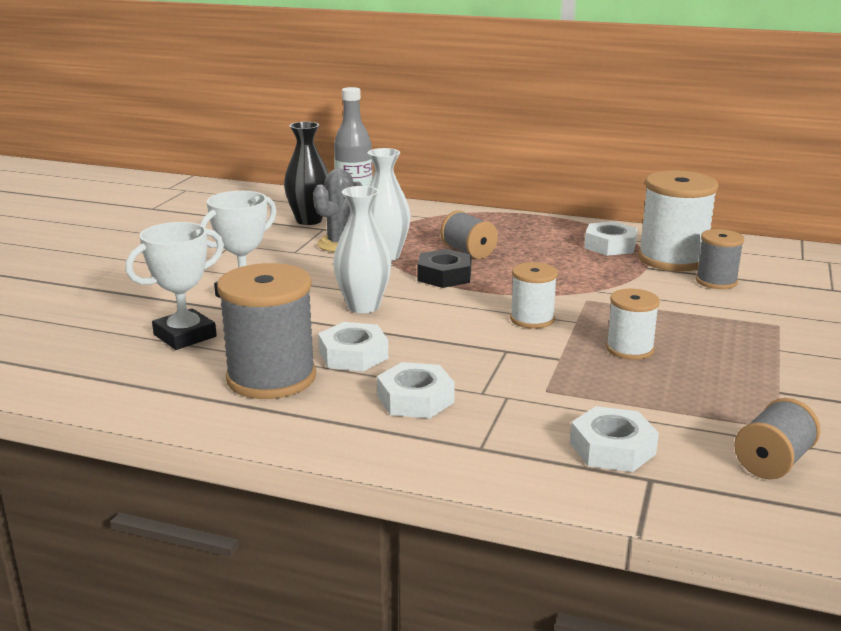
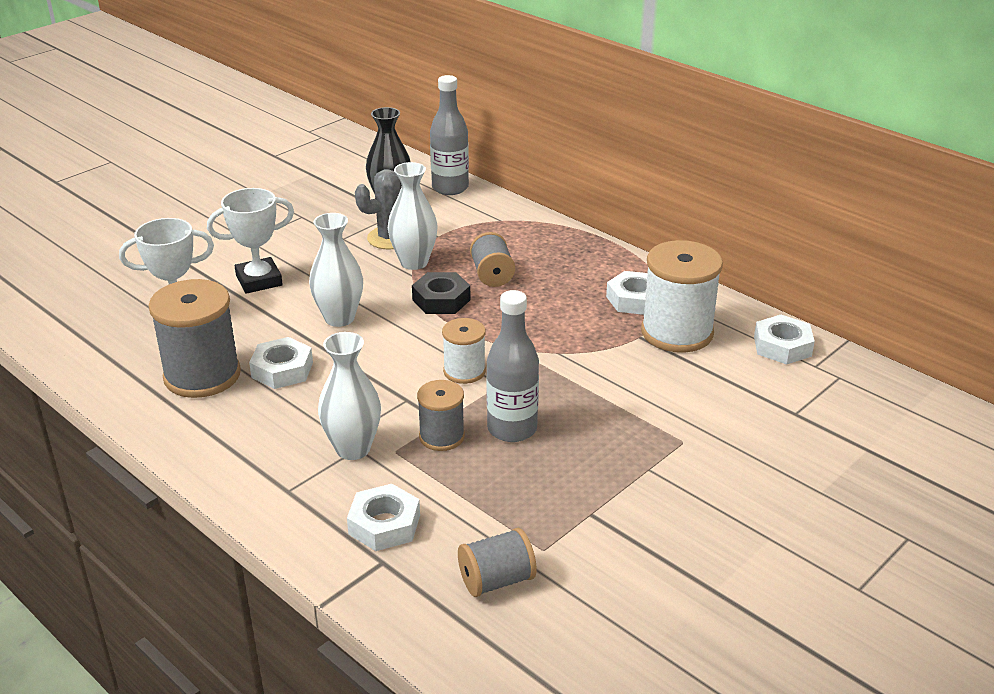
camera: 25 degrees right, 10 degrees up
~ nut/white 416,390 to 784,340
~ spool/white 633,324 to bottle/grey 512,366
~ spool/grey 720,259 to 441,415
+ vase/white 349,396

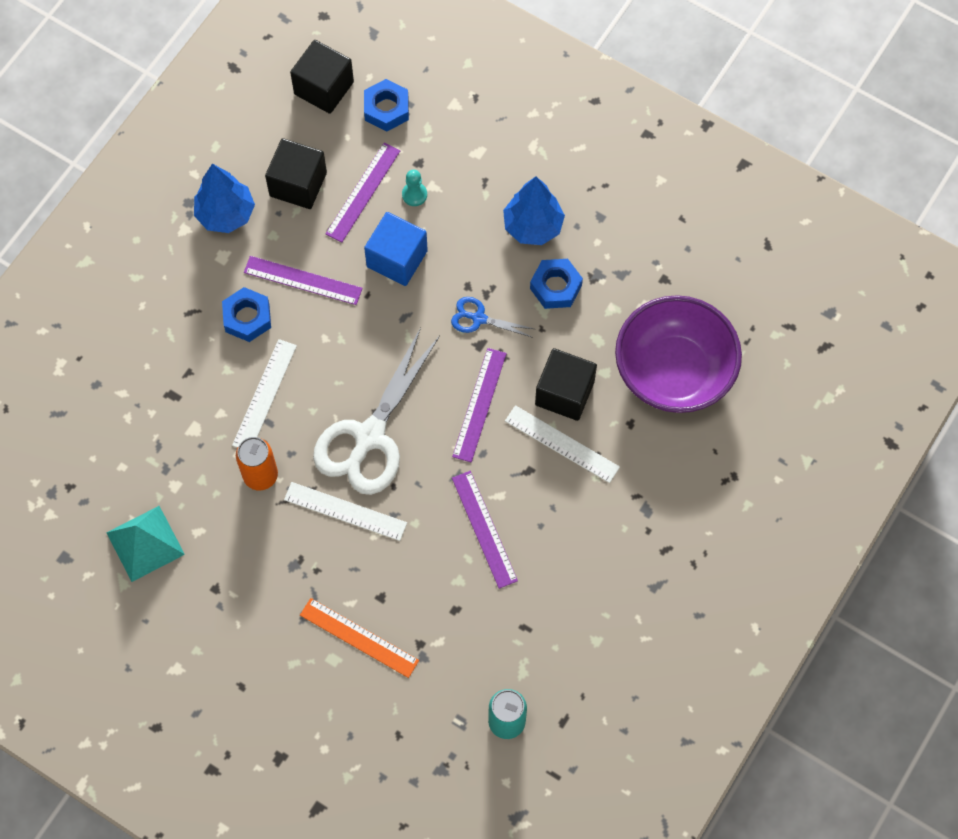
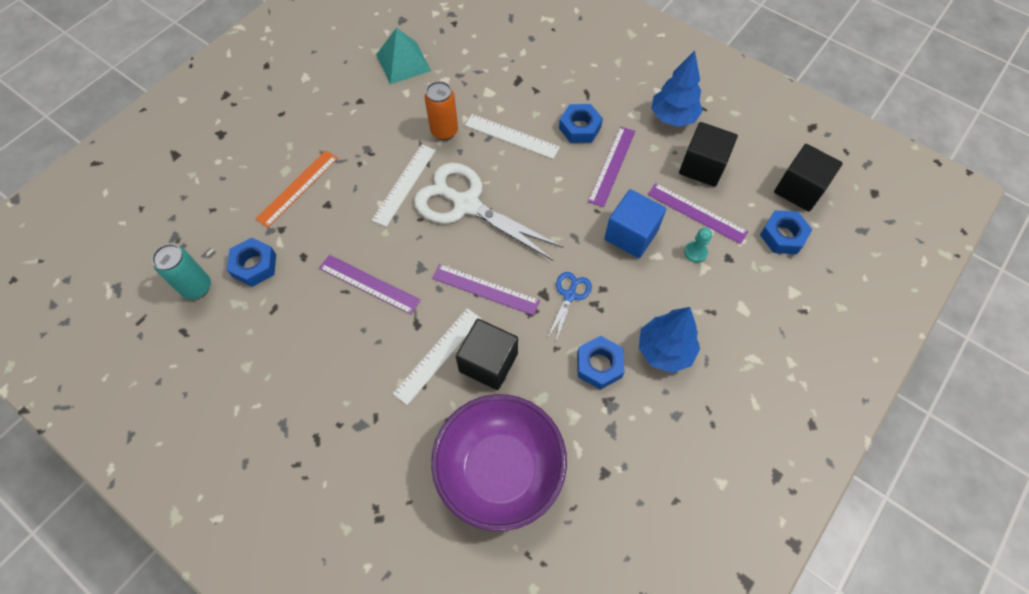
camera: 95 degrees right, 5 degrees down
~ ruler/purple 485,530 = 370,284 45 degrees clockwise
+ nut/blue 251,262

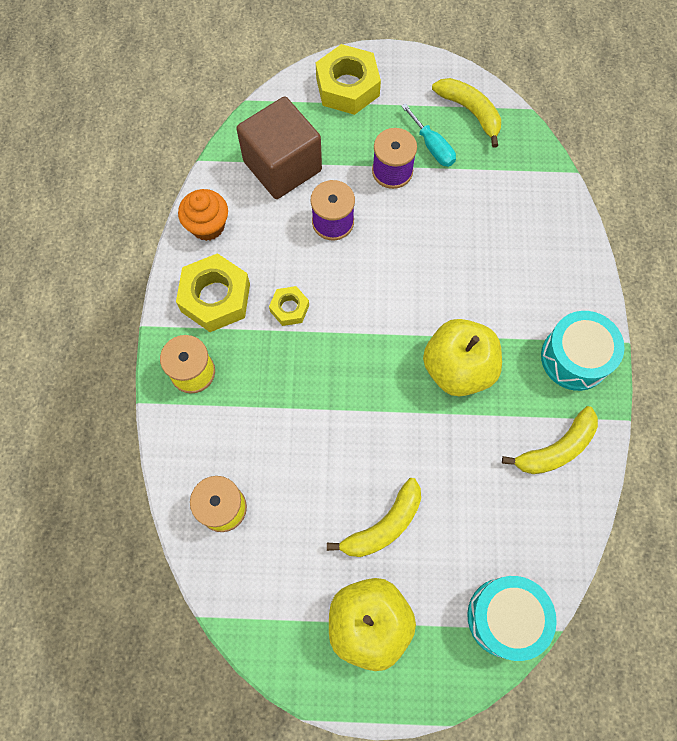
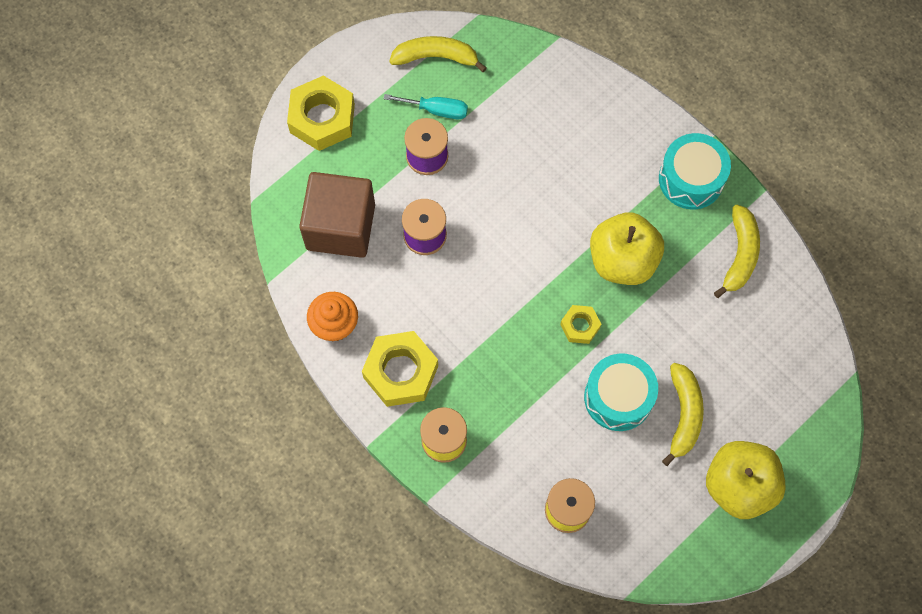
camera: 45 degrees left, 0 degrees up
~ nut/yellow 289,306 to 580,324
~ drum/turquoise 512,618 to 621,392

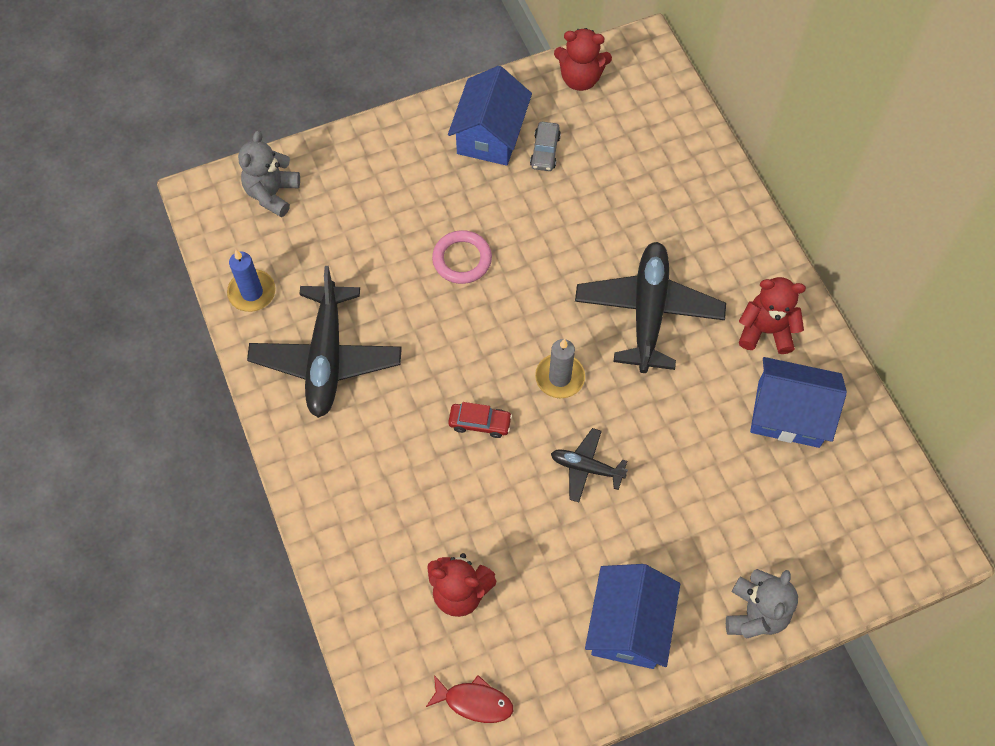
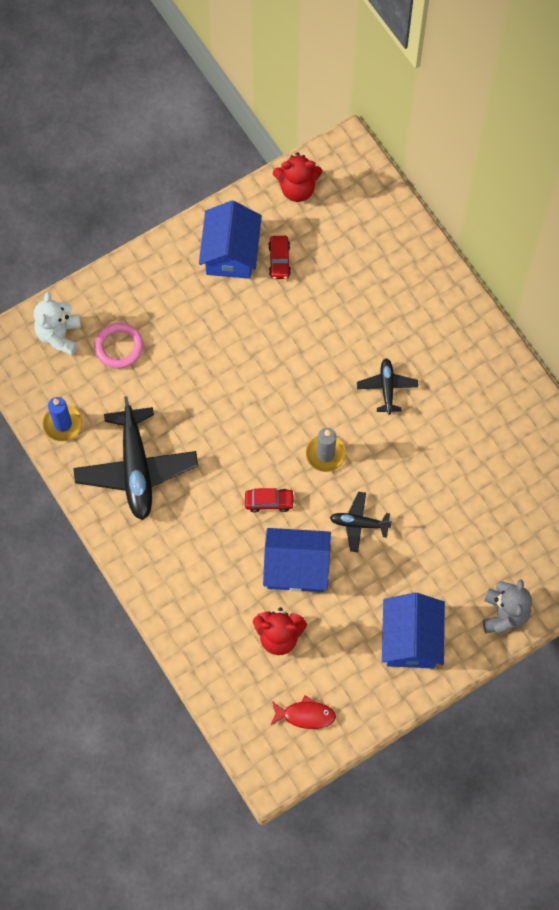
camera: 10 degrees left, 5 degrees up
~ teddy bear/grey 269,174 to teddy bear/white 57,323
~ ring/pink 462,257 to 119,346
~ car/grey 545,146 to car/red 279,257
~ plane/black 650,307 = 387,386 x0.50
- teddy bear/red 772,315
~ house/blue 798,402 to 297,560

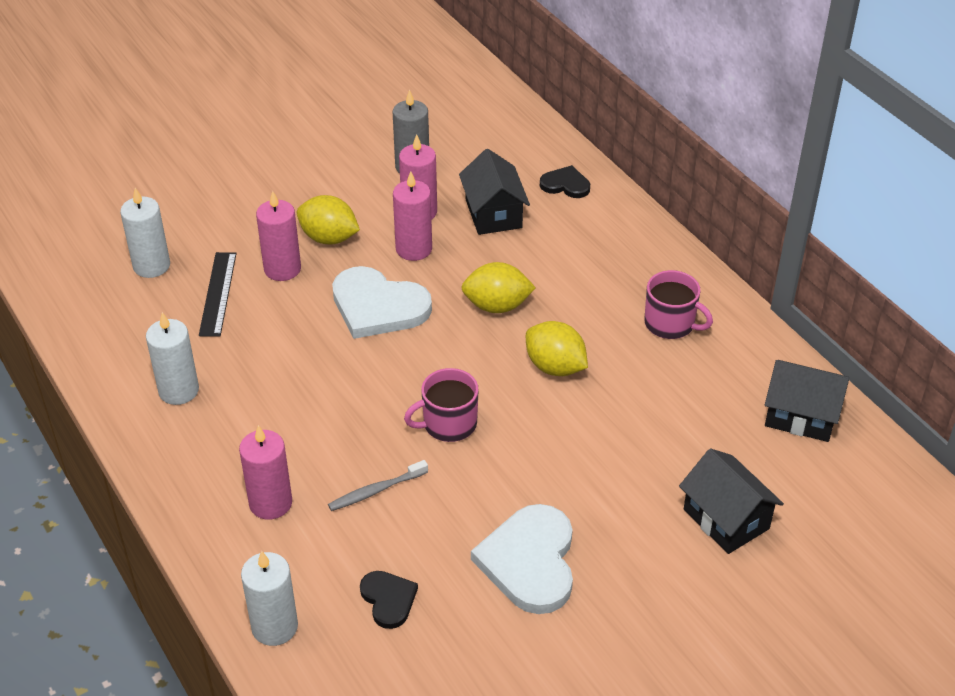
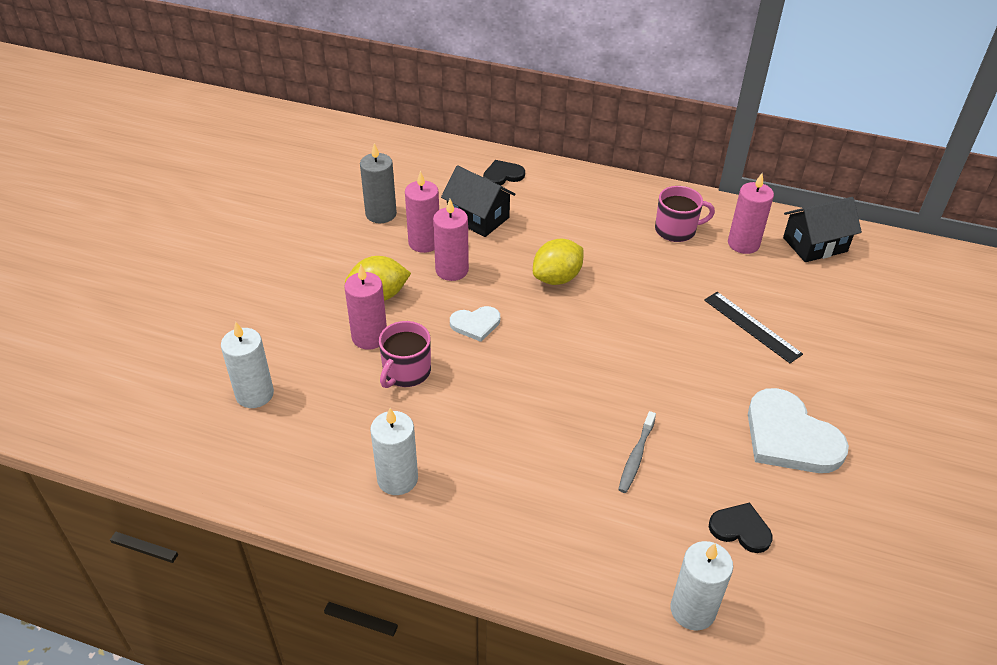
camera: 40 degrees left, 0 degrees up
~ ruler/black 217,294 to 753,327
~ candle/pink 265,472 to 751,213
~ heart/white 382,302 = 475,324 x0.53
~ mug/pink 441,405 to 405,354
- lemon/yellow 557,348
- house/black 731,501

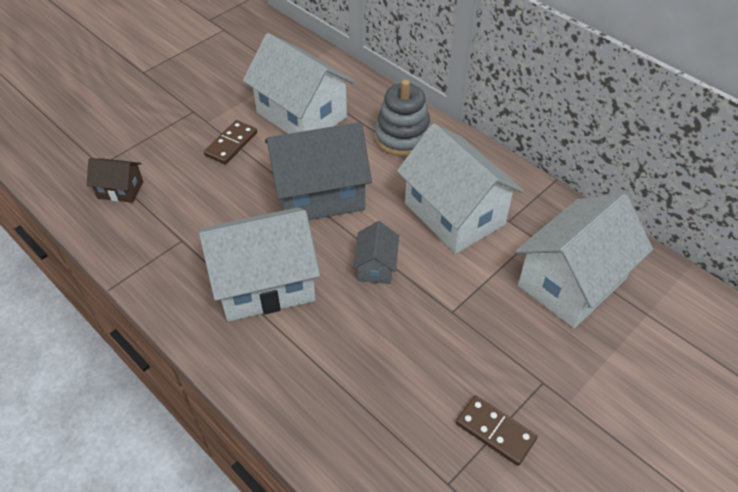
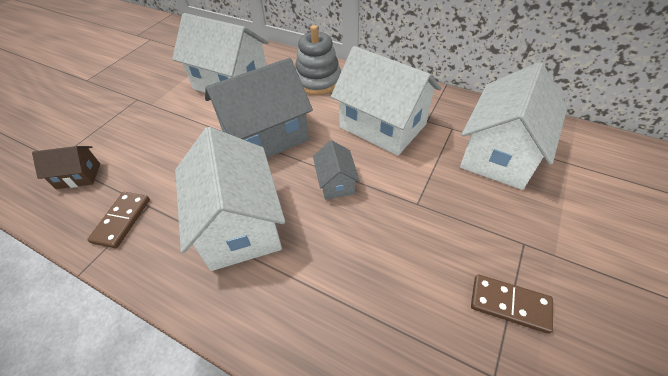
camera: 15 degrees left, 0 degrees up
~ house/white 259,264 = 230,199 75 degrees counterclockwise
~ domino/brown 230,142 to 118,220

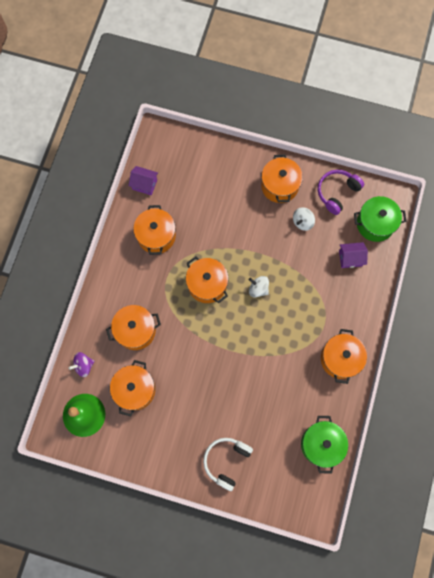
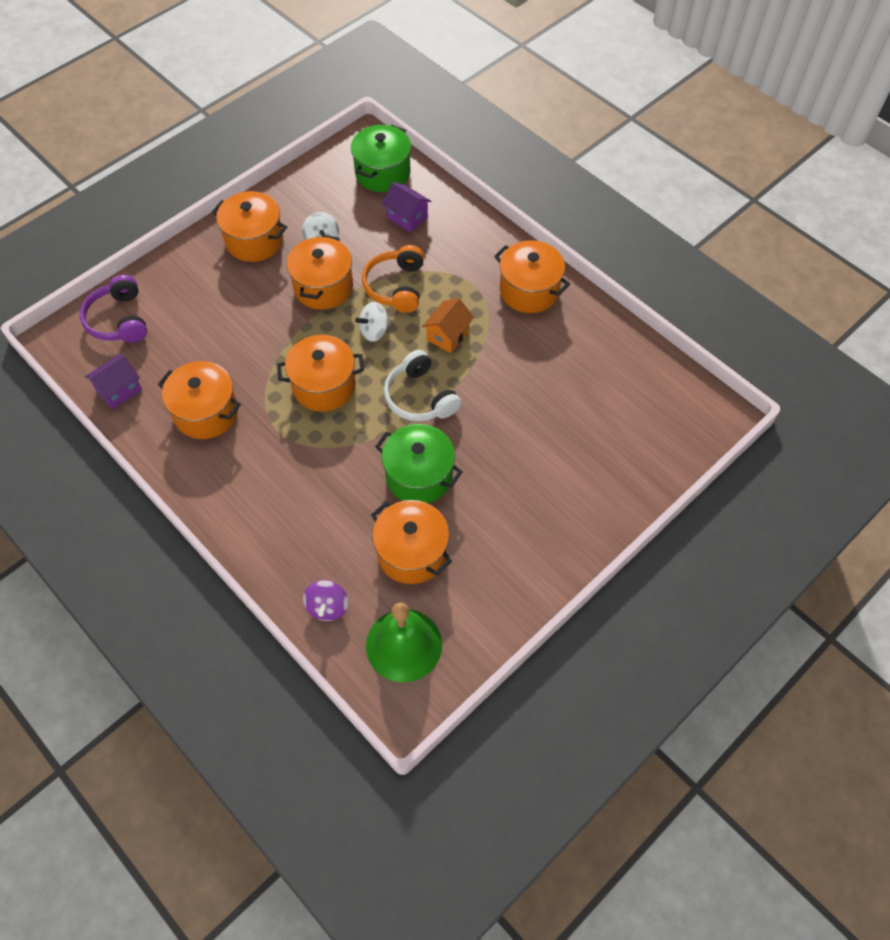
camera: 60 degrees left, 15 degrees down
~ pot/orange 133,327 to 320,272
~ headphones/white 228,464 to 422,385
~ pot/green 324,444 to 419,463
~ headphones/purple 341,192 to 113,309
~ house/purple 353,255 = 406,207 75 degrees counterclockwise
+ headphones/orange 393,279
+ house/orange 448,325

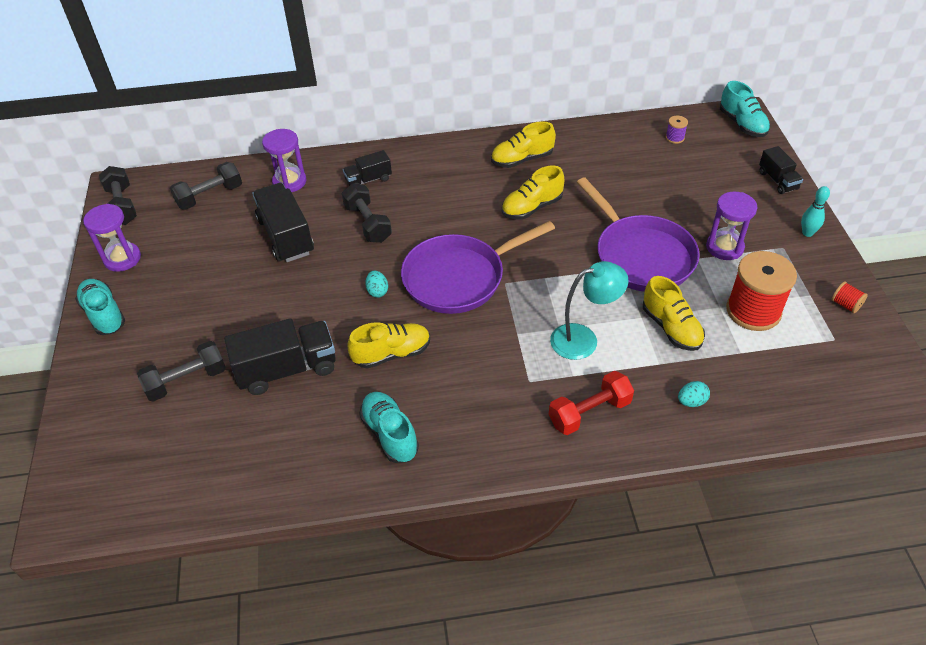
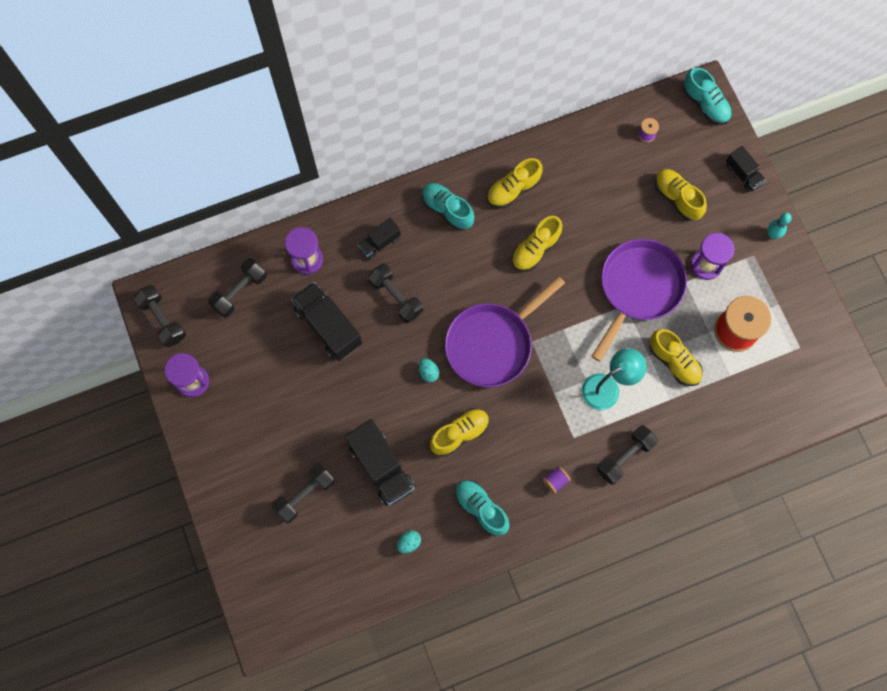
camera: 15 degrees left, 25 degrees up
~ shoe/turquoise 100,307 to 448,207
~ truck/black 280,356 = 380,462 90 degrees clockwise
~ dumbbell/red 591,403 to dumbbell/black 627,455
~ pan/purple 638,234 = 639,300 105 degrees counterclockwise
~ egg/turquoise 694,394 to 409,541
- spool/red 849,297
+ spool/purple 556,480
+ shoe/yellow 681,195

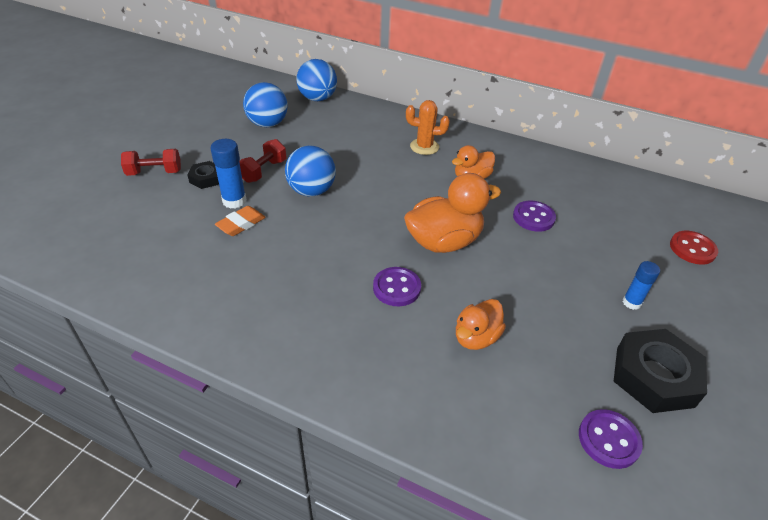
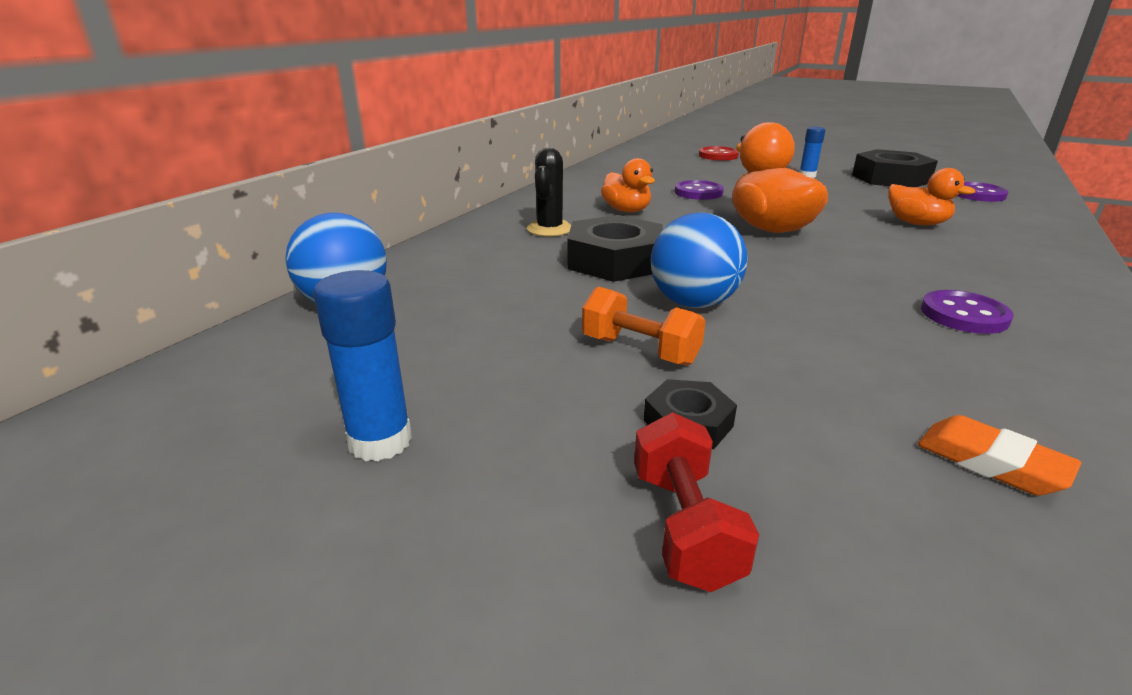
camera: 85 degrees left, 15 degrees down
~ glue stick/blue 229,174 to 362,365
~ eraser/orange 240,221 to 1000,455
~ dumbbell/red 262,161 to dumbbell/orange 644,326
- ball/blue 265,104
~ button/purple 397,286 to 967,312
~ cactus/orange 428,127 to cactus/black 549,192
+ nut/black 615,248

